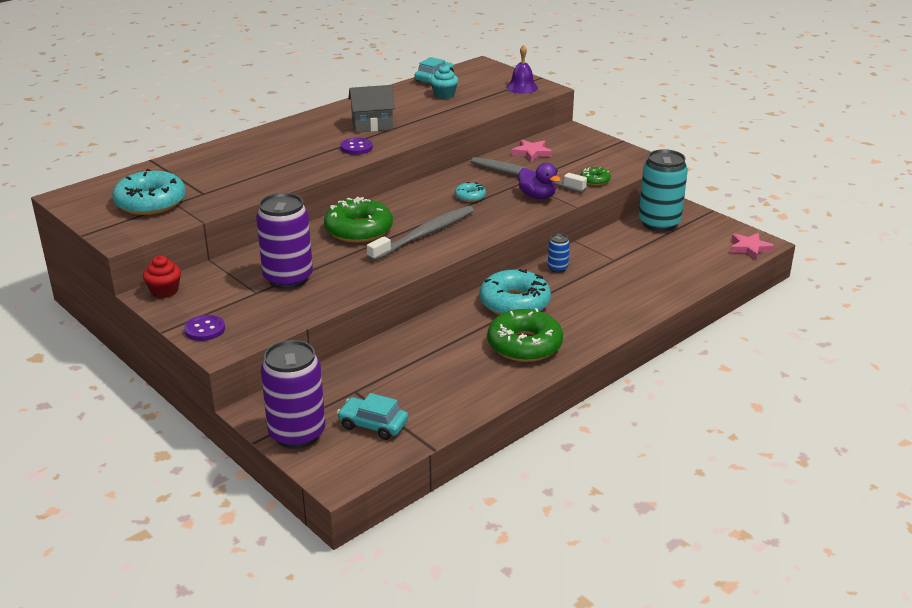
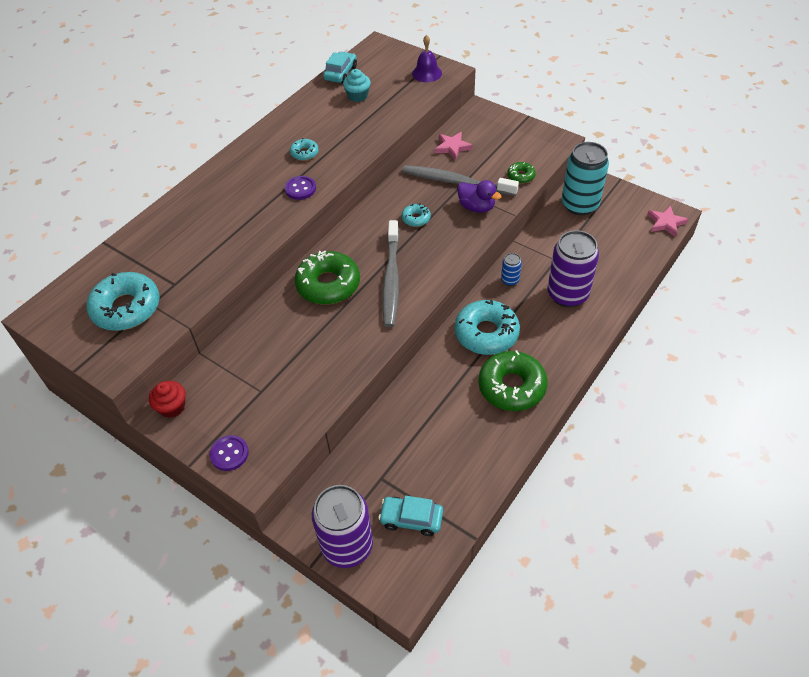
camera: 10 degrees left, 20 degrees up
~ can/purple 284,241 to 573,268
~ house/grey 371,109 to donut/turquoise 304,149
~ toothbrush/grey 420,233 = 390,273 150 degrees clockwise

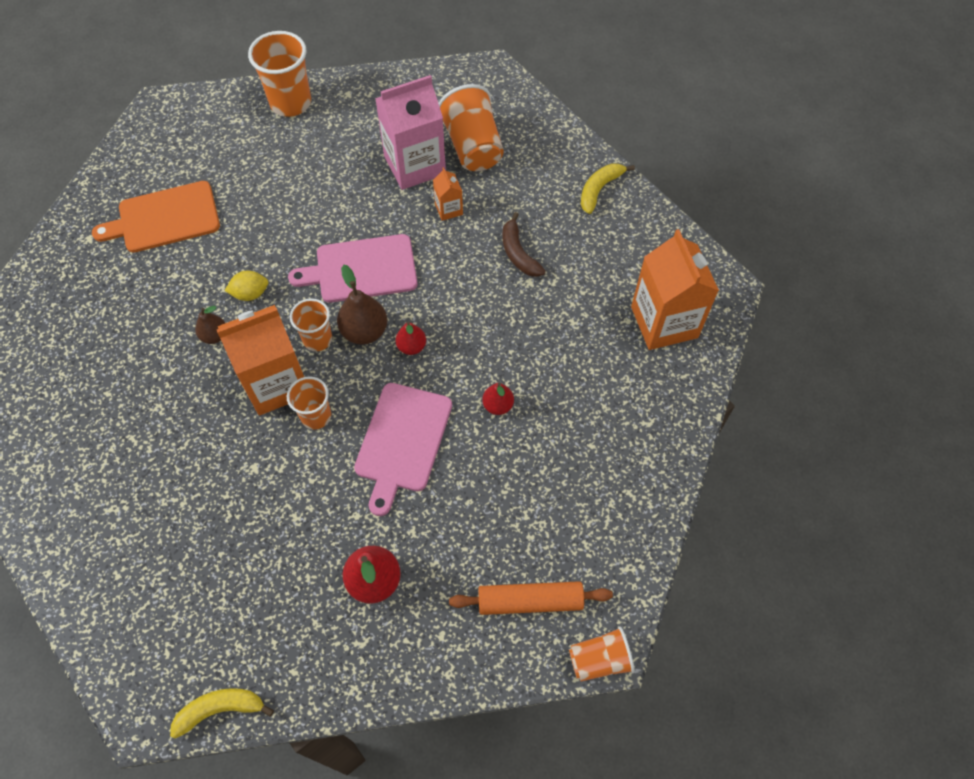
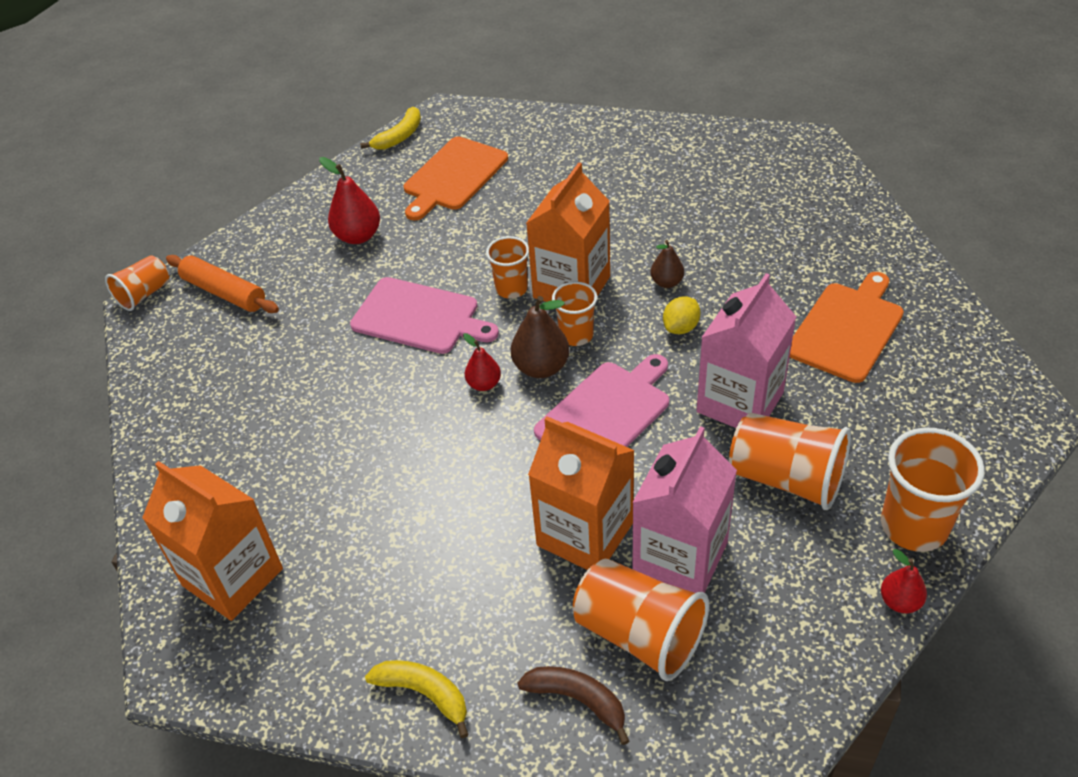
camera: 145 degrees right, 15 degrees down
~ cutting board/pink 403,449 = 424,315 135 degrees clockwise
~ carton/orange 448,194 = 581,493 x2.20
~ rolling pin/orange 531,598 = 222,284 75 degrees clockwise
~ pear/red 498,399 to 904,581
~ banana/brown 524,244 to 573,705
~ banana/yellow 608,188 = 417,699 60 degrees counterclockwise
+ cutting board/orange 455,179
+ carton/pink 746,350
+ cup/orange 790,461

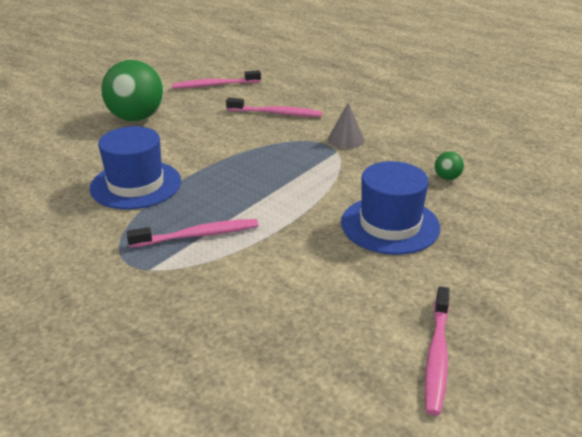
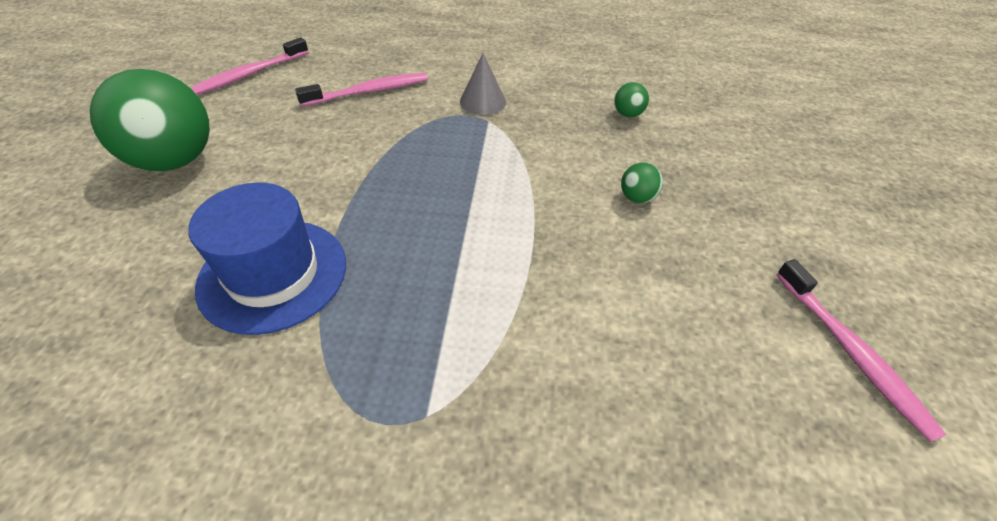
camera: 35 degrees left, 15 degrees up
- toothbrush/pink 192,233
~ hat/blue 390,208 to ball/green 642,183

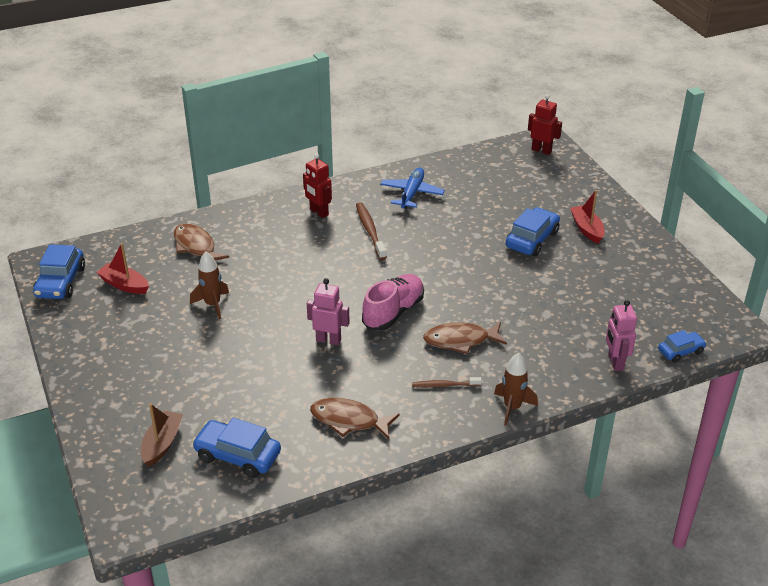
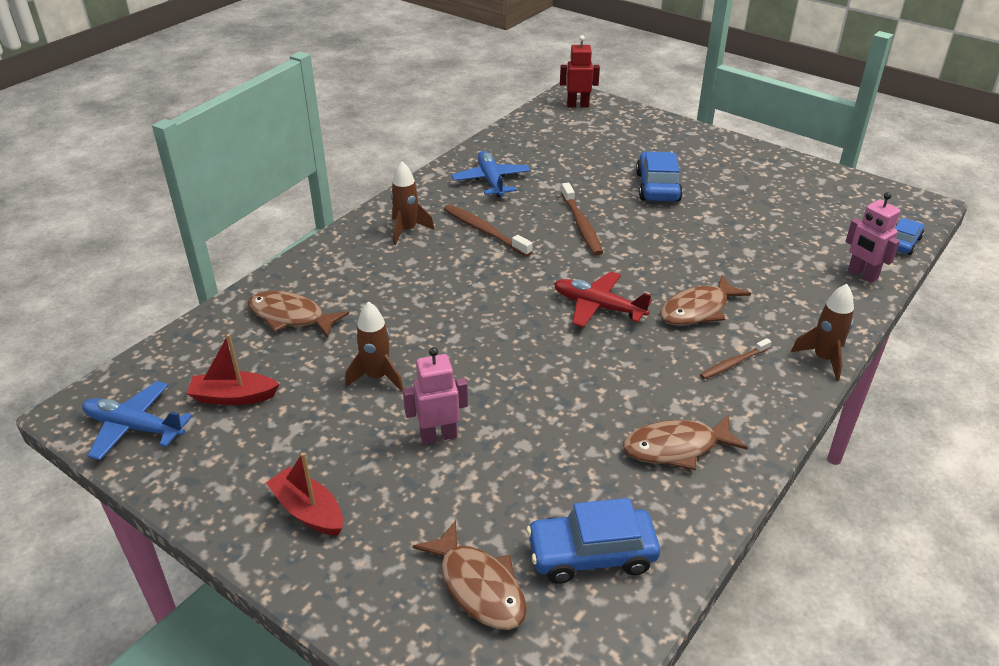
camera: 30 degrees left, 0 degrees up
~ car/blue 59,271 to plane/blue 137,420
~ boat/brown 162,435 to fish/brown 469,575
~ robot/red 317,186 to rocket/brown 412,203
~ robot/pink 328,311 to 435,395
~ shoe/pink 393,302 to plane/red 603,299
~ boat/red 587,217 to 304,494
+ toothbrush/brown 582,219

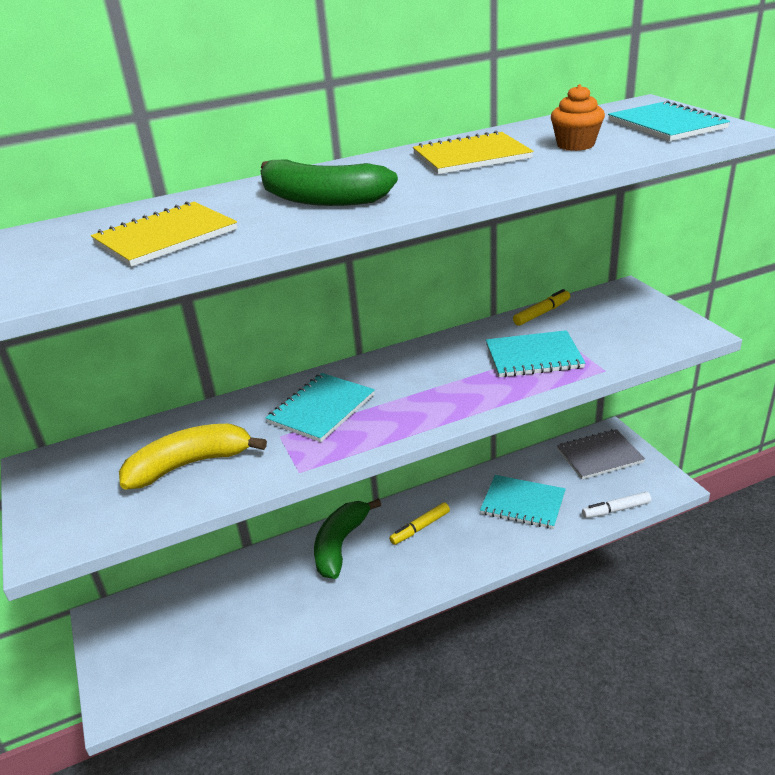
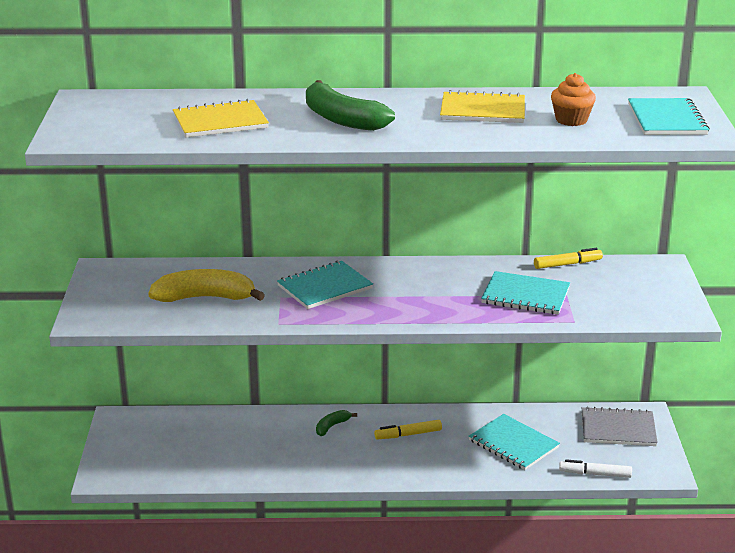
camera: 20 degrees right, 5 degrees down
~ banana/green 347,538 = 336,423 x0.49

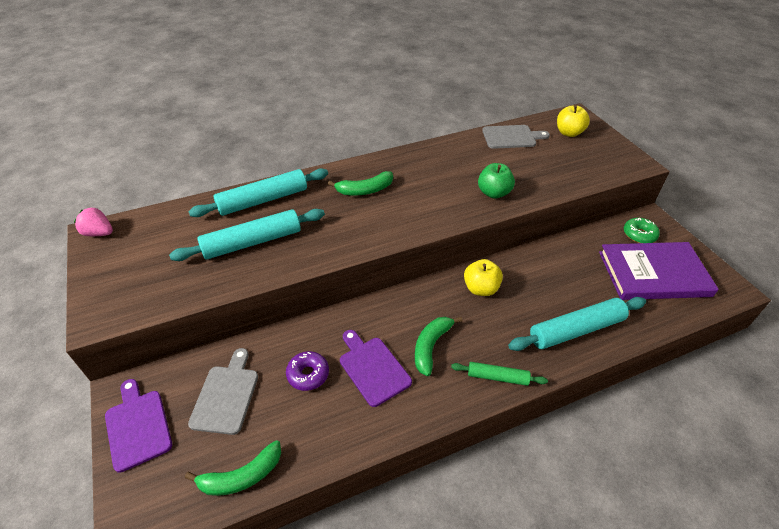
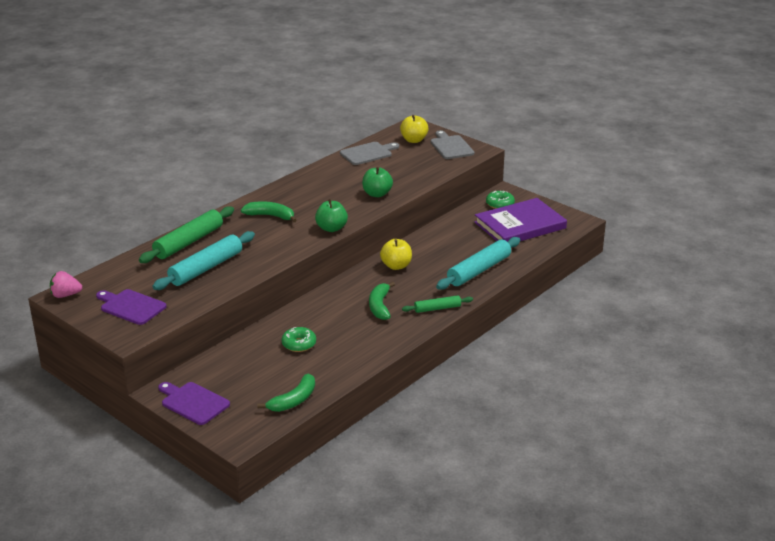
camera: 25 degrees left, 15 degrees down
~ rolling pin/turquoise 258,192 to rolling pin/green 186,234
~ cutting board/grey 223,391 to 452,144
~ donut/purple 307,371 to donut/green 298,339
~ banana/green 360,183 = 269,211 120 degrees counterclockwise
~ cutting board/purple 376,368 to 131,307
+ apple/green 331,215

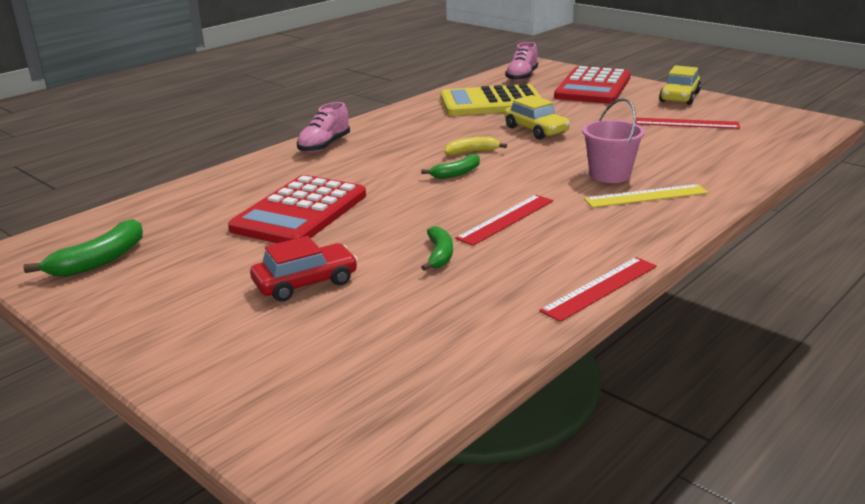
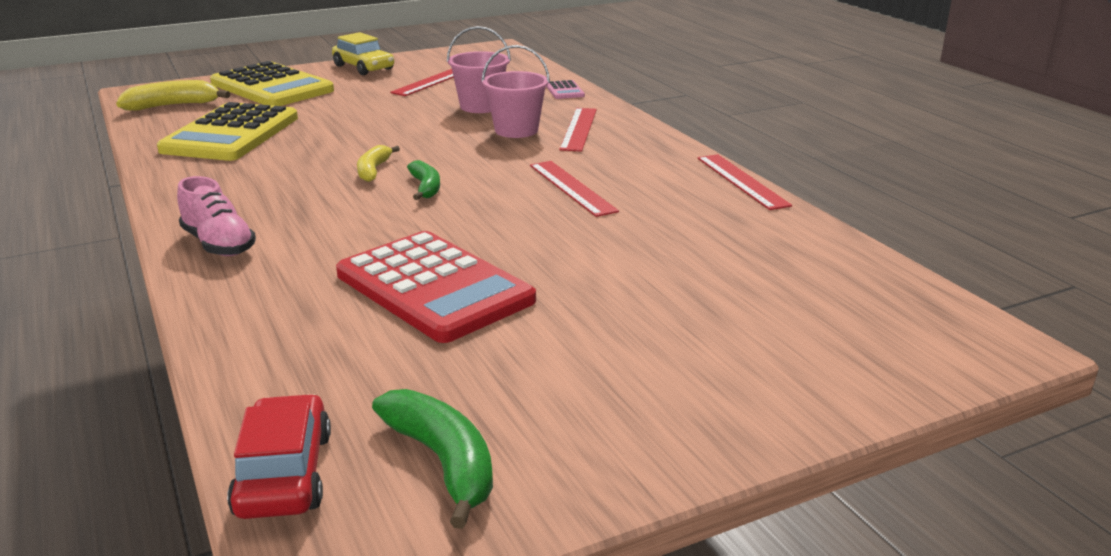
camera: 70 degrees left, 0 degrees up
~ car/red 304,269 to 279,456
- banana/green 437,248
- car/yellow 537,117
~ shoe/pink 521,62 to banana/yellow 173,95
~ calculator/red 592,85 to calculator/yellow 272,83
~ ruler/yellow 646,196 to ruler/red 578,130
+ bucket/pink 479,69
+ calculator/pink 565,89

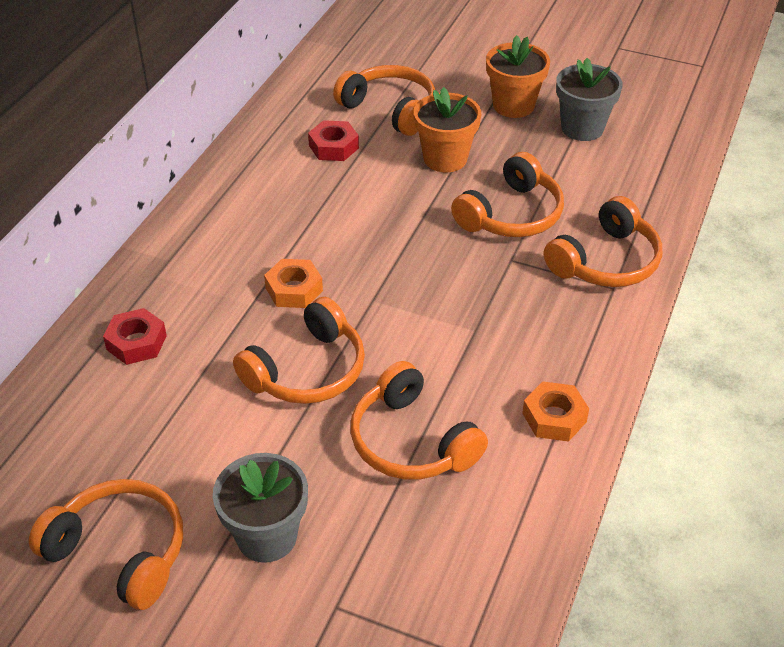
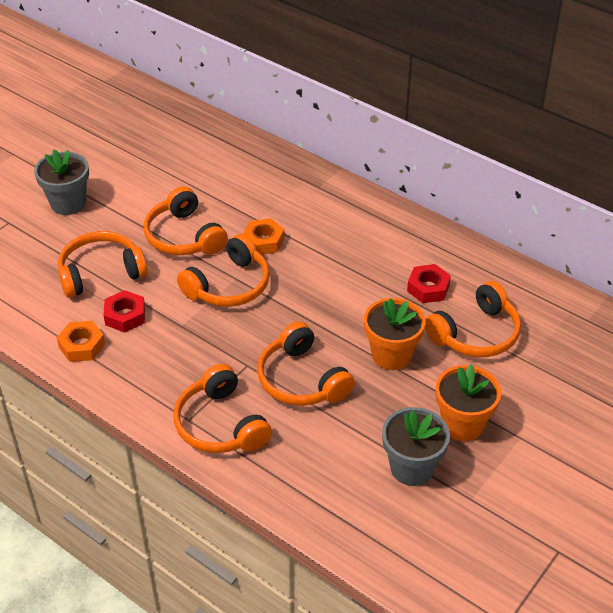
camera: 105 degrees right, 0 degrees up
~ headphones/orange 106,544 to 223,270
~ nut/red 135,336 to 124,311

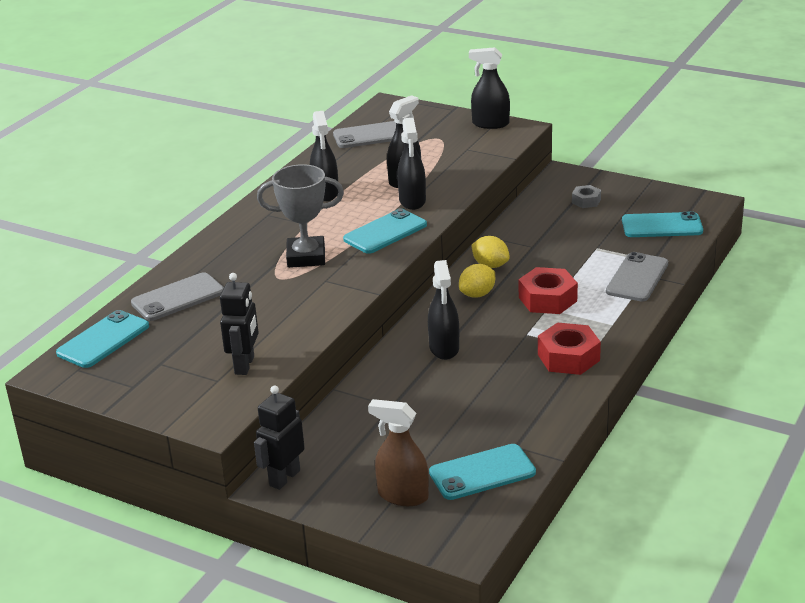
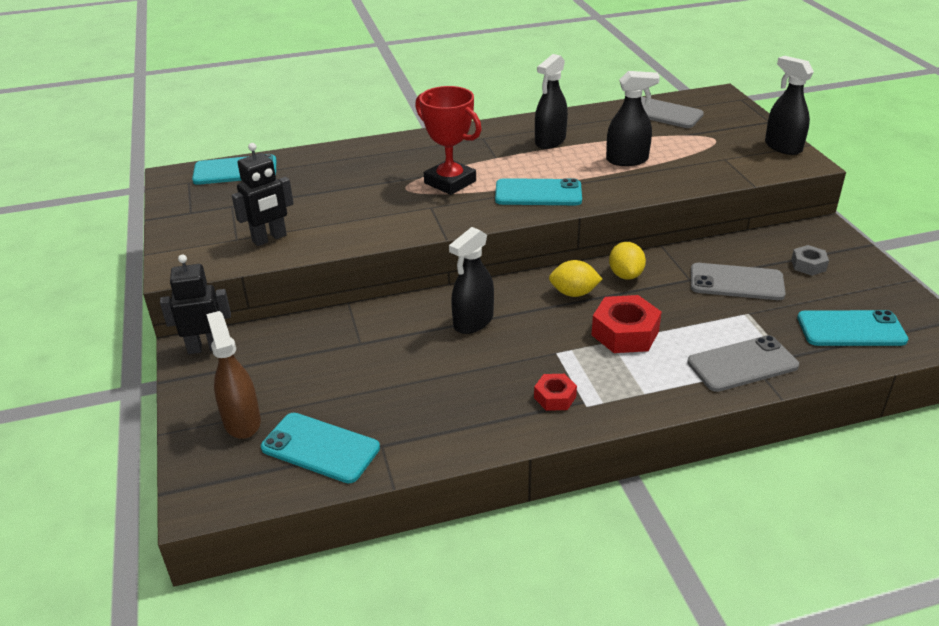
camera: 45 degrees right, 5 degrees up
~ phone/grey 177,296 to 738,281
~ trophy/grey 300,216 to trophy/red 448,140
- spray bottle/black 411,164
~ nut/red 569,348 = 555,392 x0.57
~ phone/turquoise 662,224 = 852,328 45 degrees counterclockwise

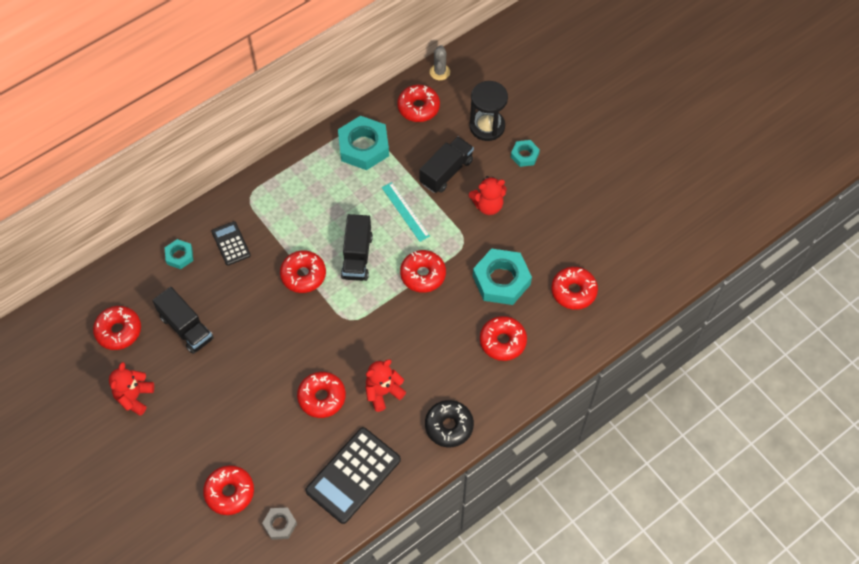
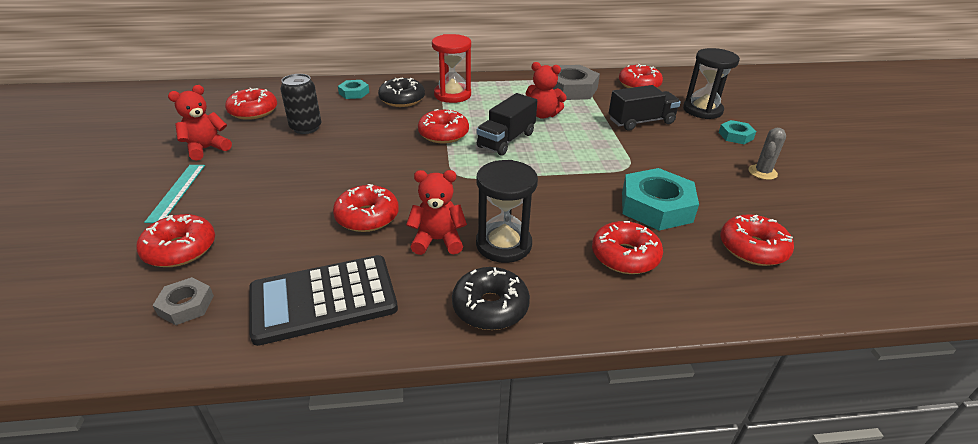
camera: 30 degrees right, 25 degrees down
~ truck/black 183,320 to can/black 300,104
~ calculator/black 231,243 to donut/black 401,92
~ nut/turquoise 363,143 to nut/grey 576,82
~ ruler/turquoise 406,212 to 174,194
- donut/red 423,271
~ cactus/grey 440,62 to 767,154
~ teddy bear/red 488,195 to 546,90
+ hourglass/red 451,68
+ hourglass/black 507,211

